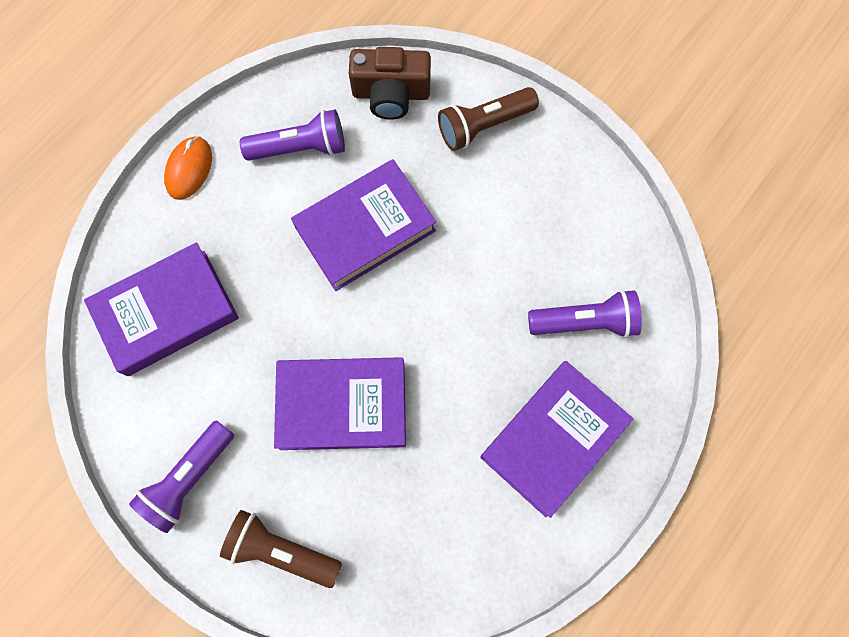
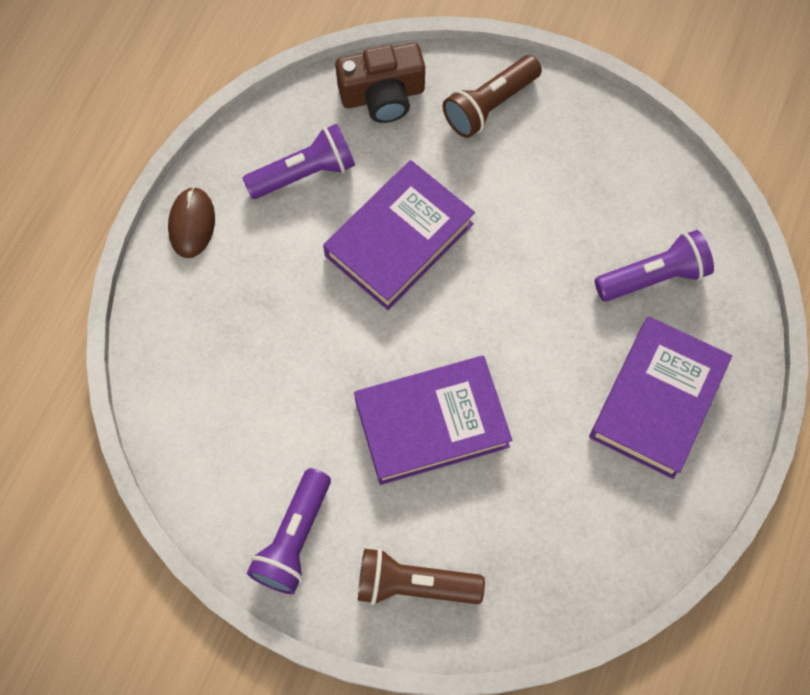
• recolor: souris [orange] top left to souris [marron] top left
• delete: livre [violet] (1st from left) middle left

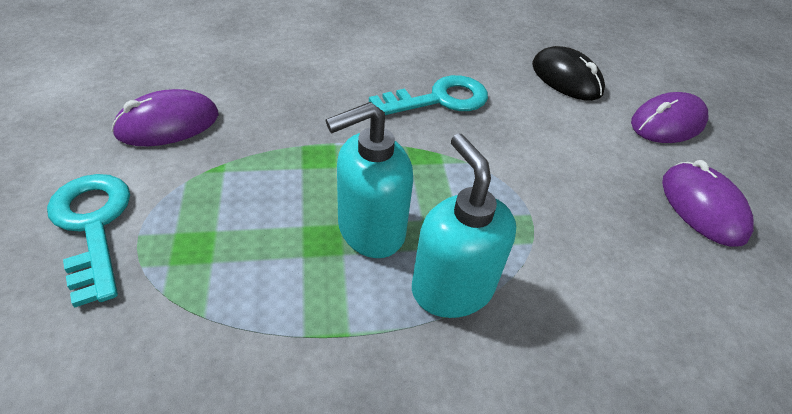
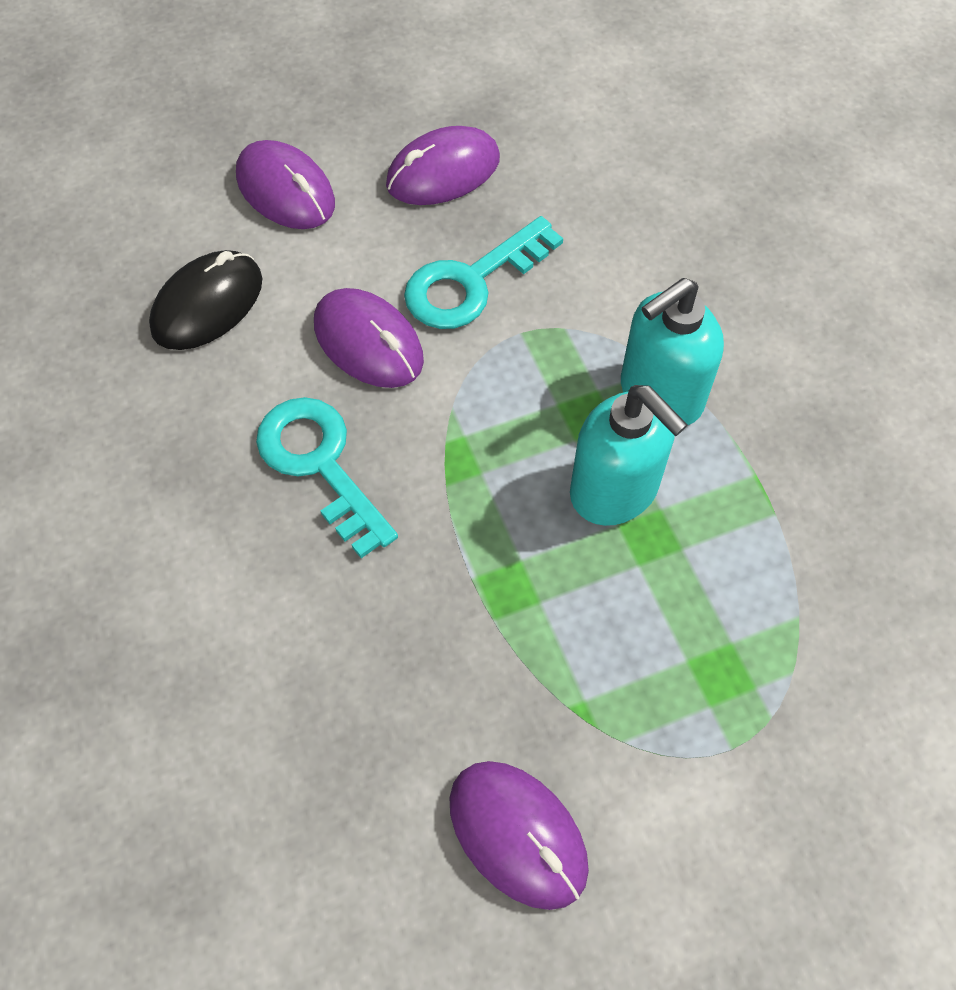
• insert: souris [violet] (2nd from left) centre
• move: clé [turquoise] (1st from left in the first image) middle left to clé [turquoise] (2nd from left) top centre

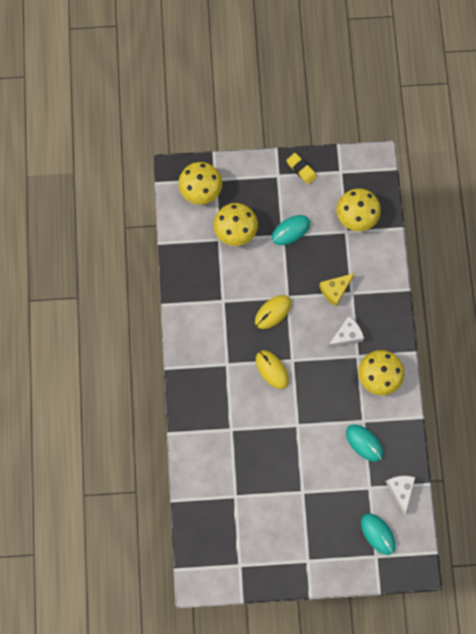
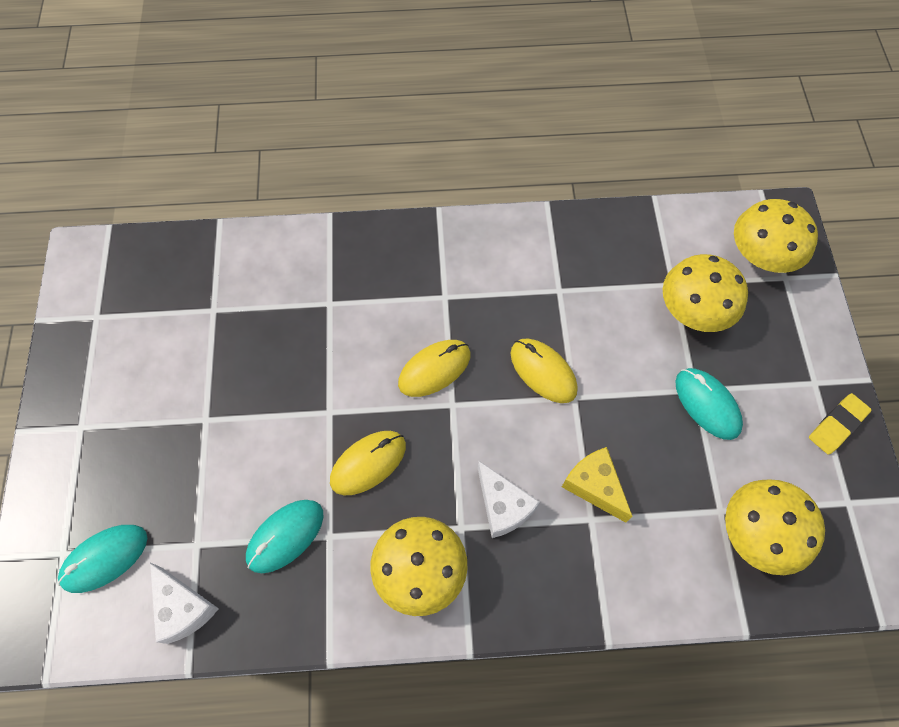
• rotate: fromage [blanc] (2nd from left in the first image) bottom right = bottom left 60 degrees clockwise
• insert: souris [jaune] (1st from left) centre

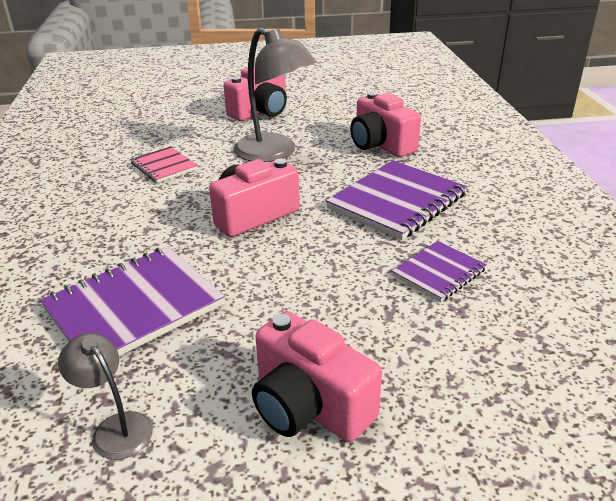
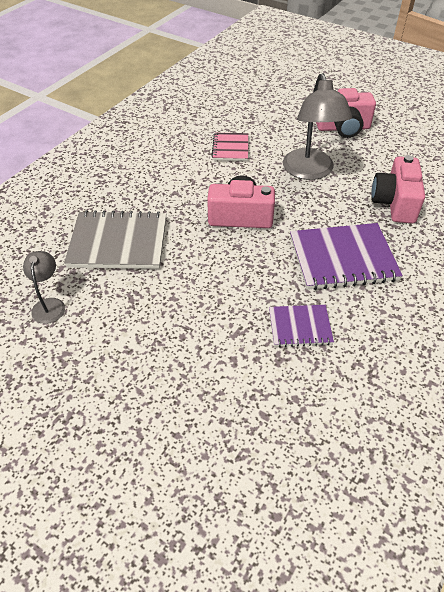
• recolor: carnet [violet] (1st from left) middle left to carnet [gris] middle left
• delete: appareil photo [rose] (3rd from left) bottom centre

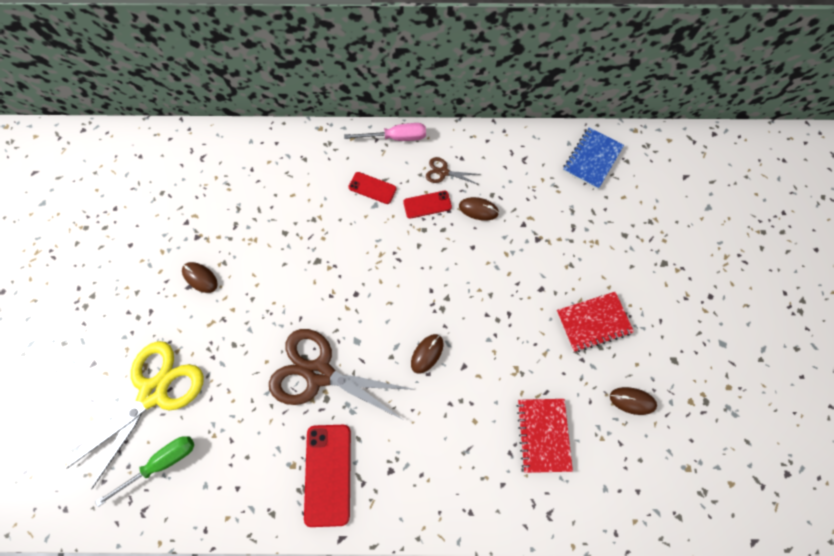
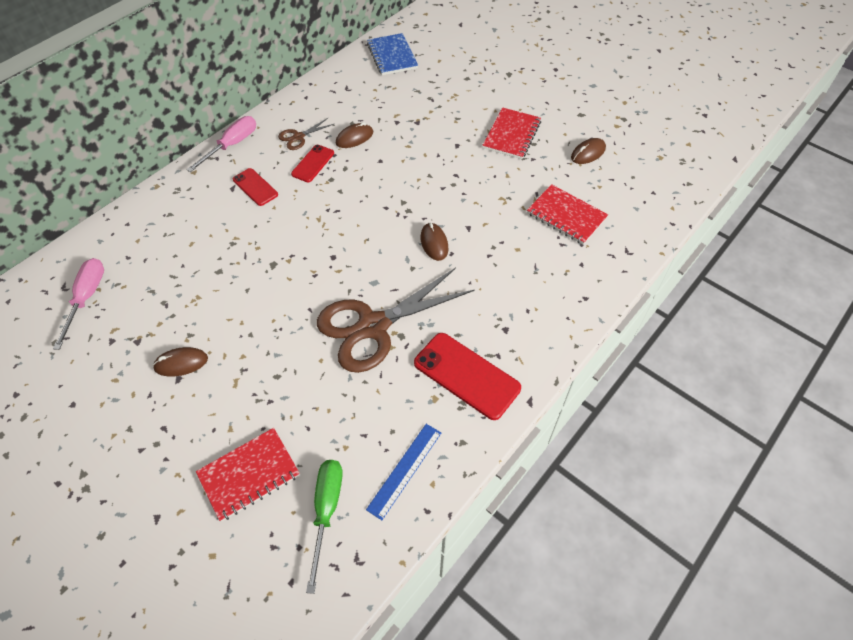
• insert: tournevis [rose] (1st from left) middle left
• replace: ciseaux [jaune] bottom left to carnet [rouge] (1st from left) bottom left
• rotate: téléphone [rouge] (2nd from left in the first image) centre = top left 75 degrees clockwise
• insert: règle [bleu] bottom centre

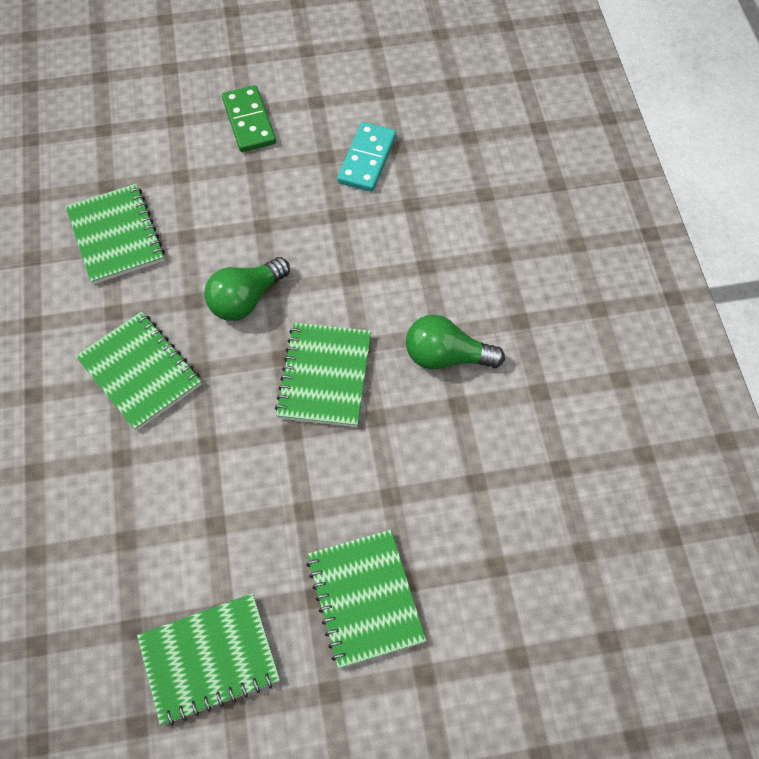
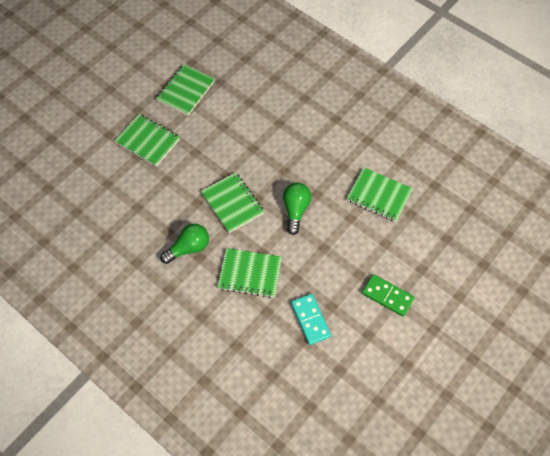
• move: carnet [vert] (2nd from left in the first image) middle left to carnet [vert] (4th from left) centre

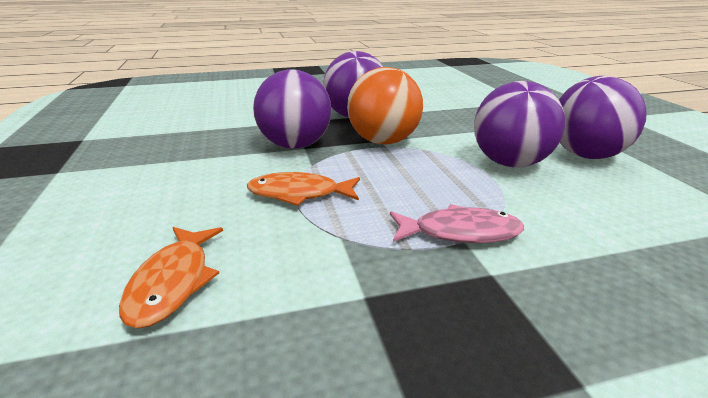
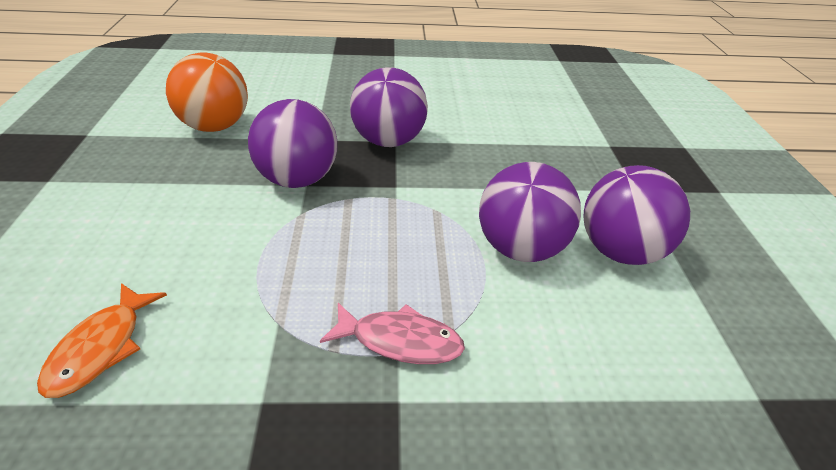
• move: balle [orange] top centre to top left
• delete: poisson [orange] (2nd from left) centre

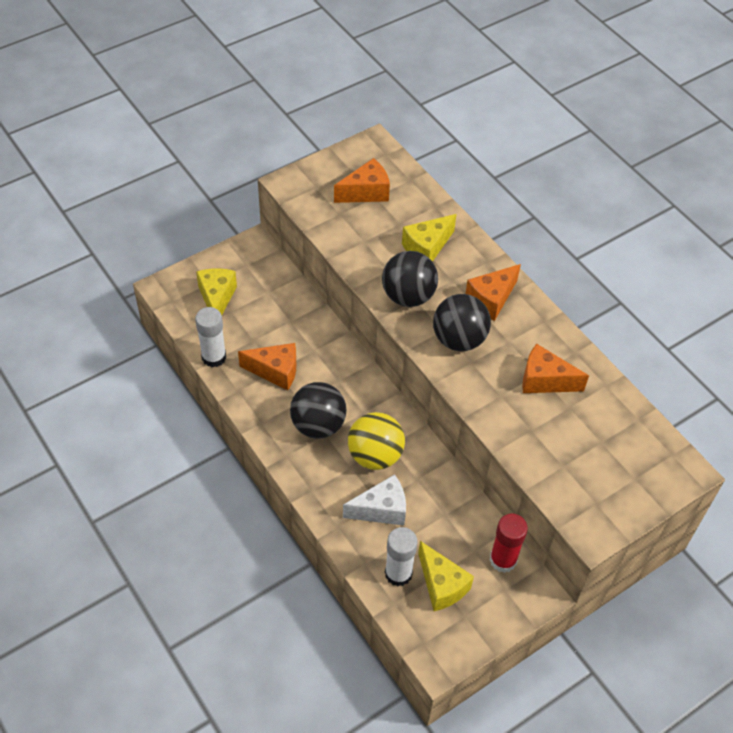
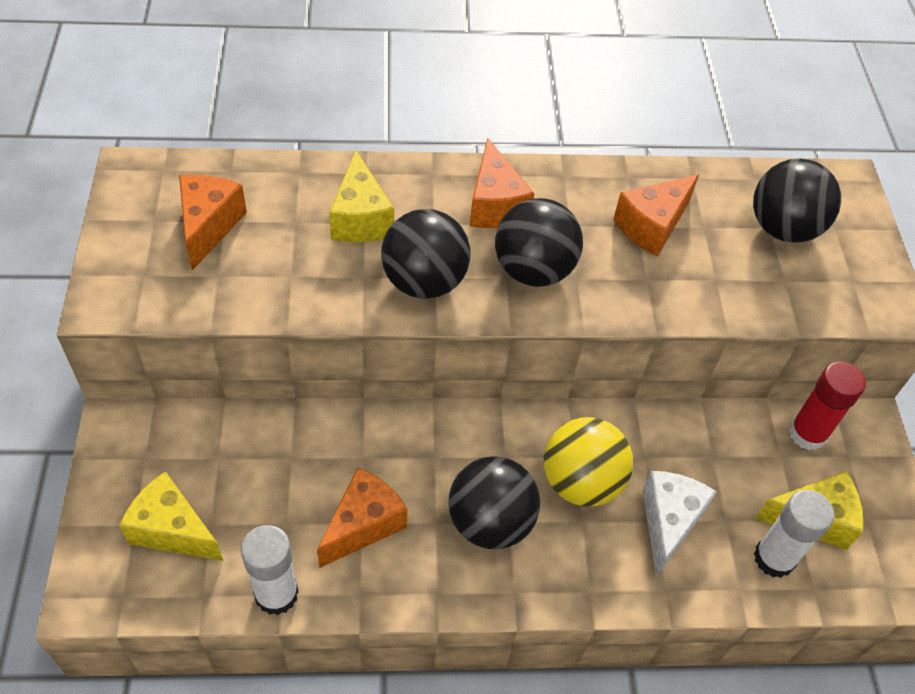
• insert: balle [noir] (4th from left) top right

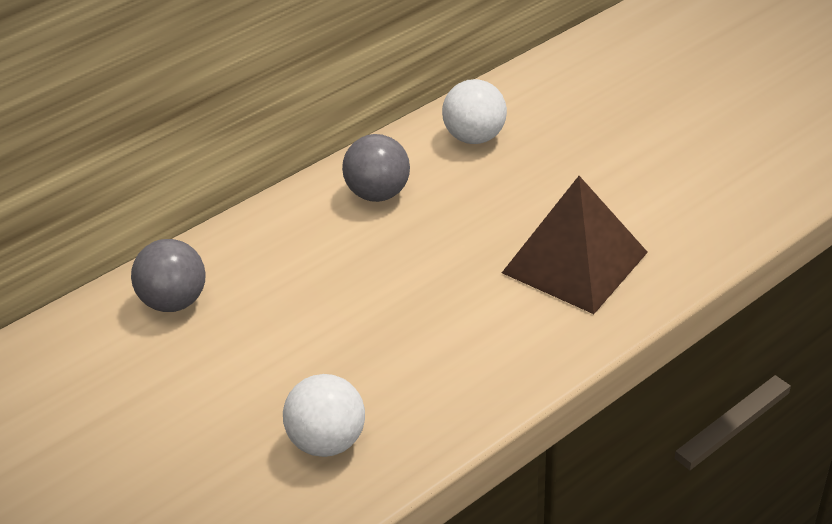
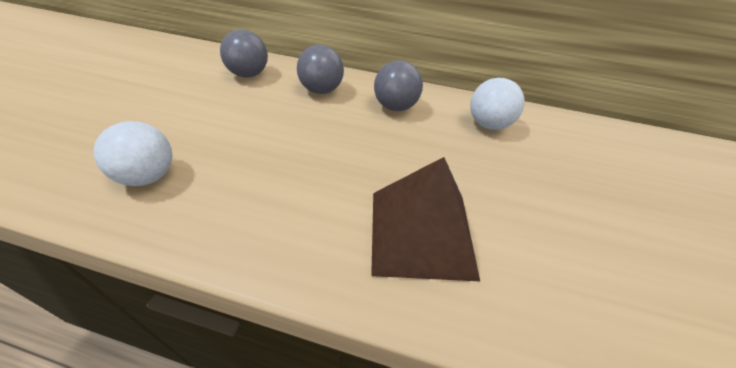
• insert: balle [gris] (2nd from left) top centre

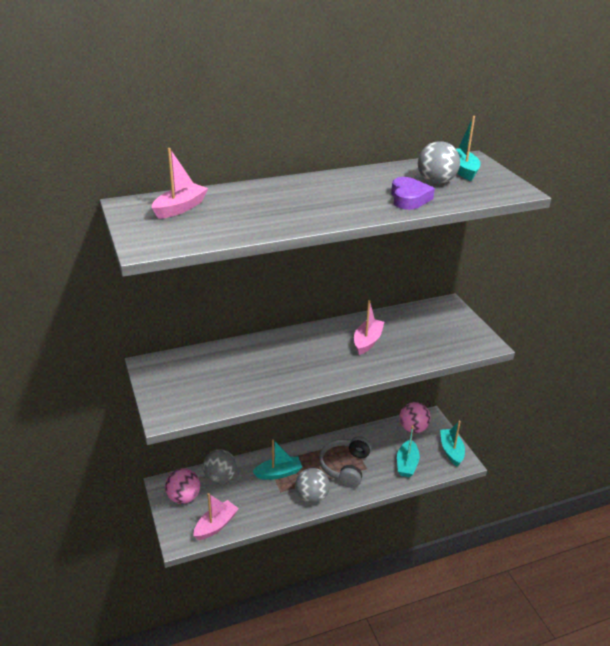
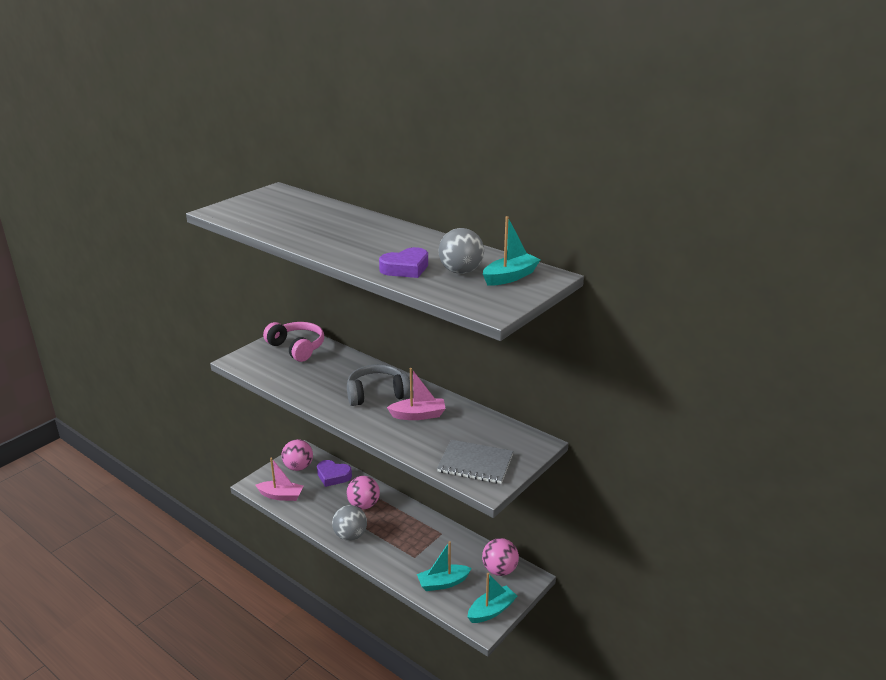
• insert: casque audio [rose] middle left
• replace: balle [gris] (1st from left) bottom centre to cœur [violet] (1st from left) bottom centre
• move: casque audio [gris] bottom centre to centre
• replace: bateau [turquoise] (1st from left) bottom centre to balle [rose] (2nd from left) bottom centre
• insert: carnet [gris] bottom centre
• delete: bateau [rose] (1st from left) top left

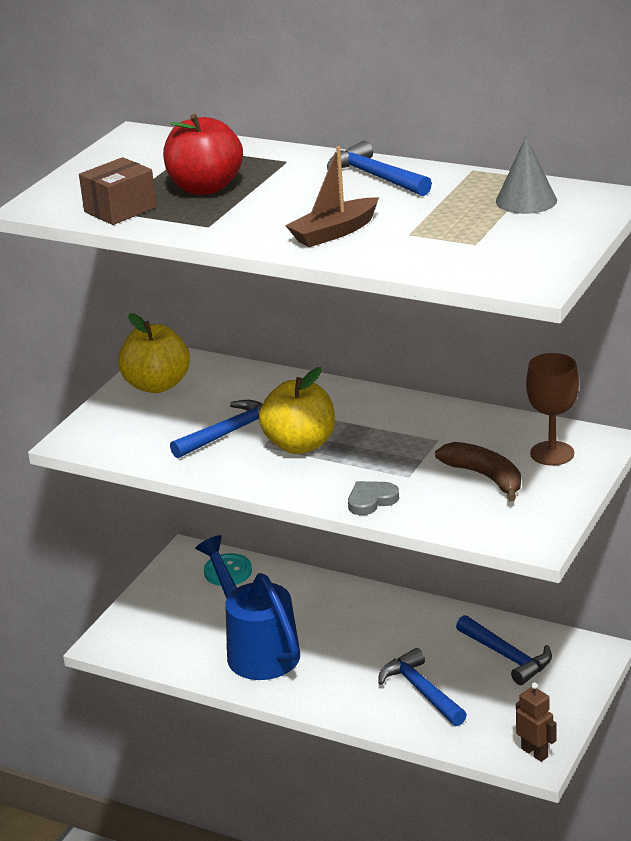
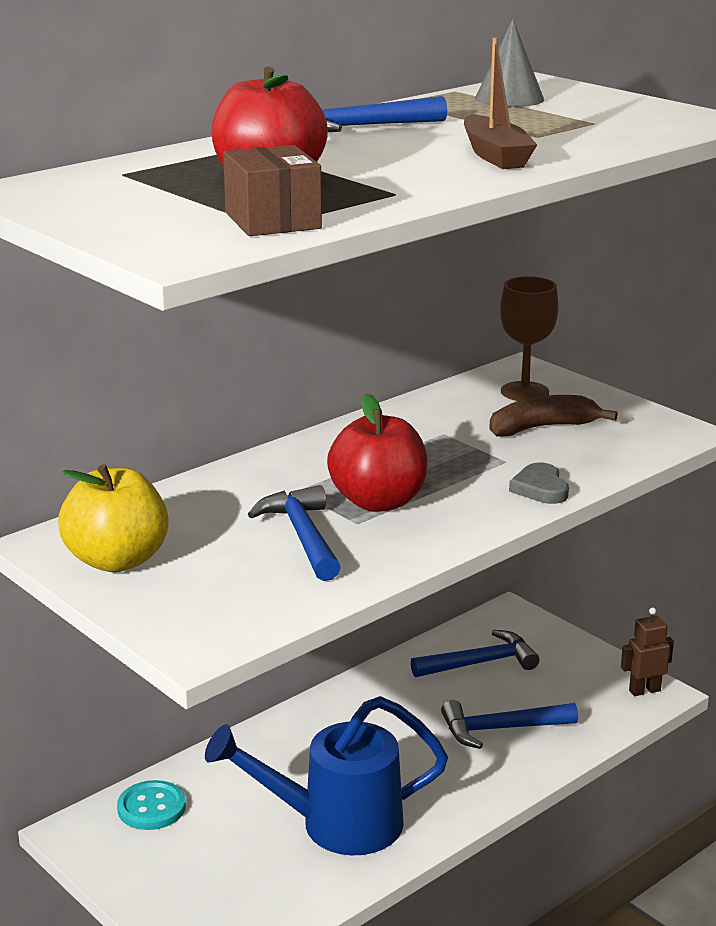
• recolor: pomme [jaune] (2nd from left) centre to pomme [rouge] (2nd from left) centre

